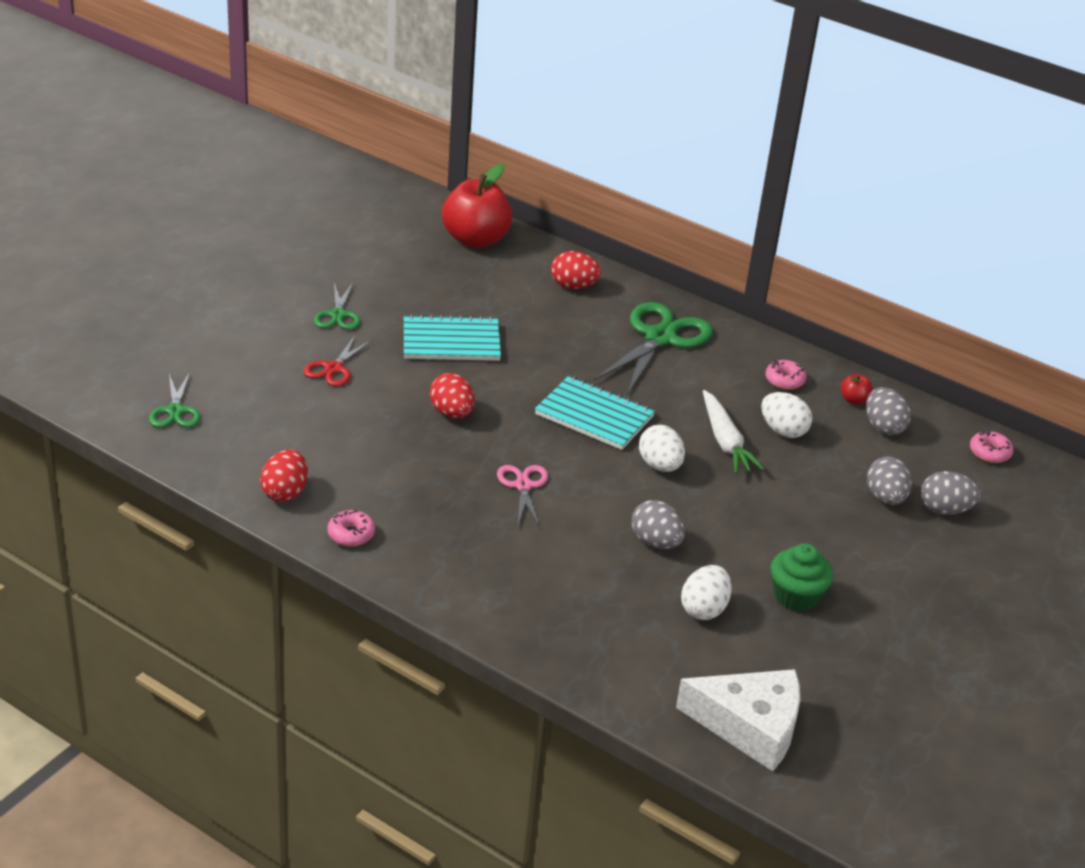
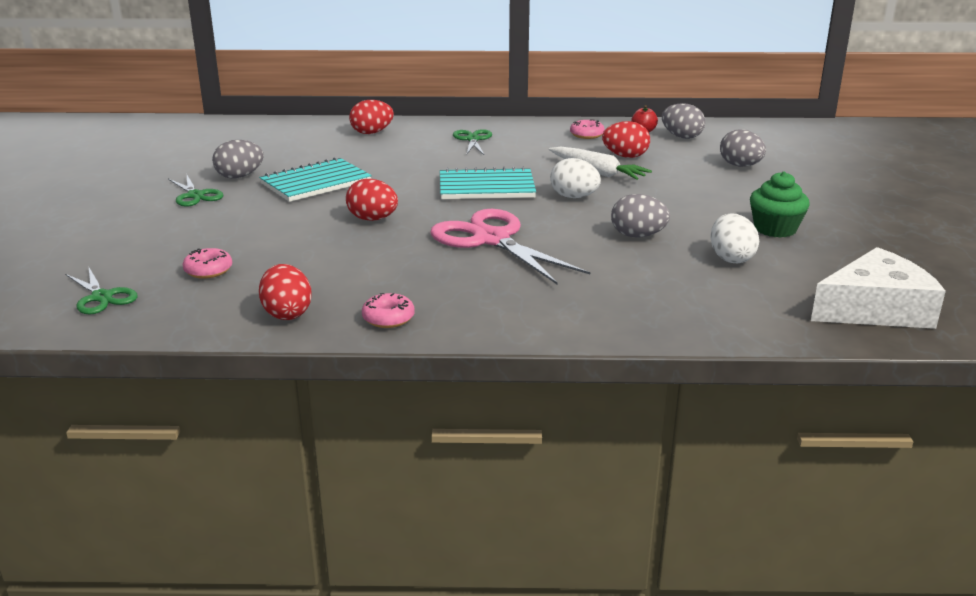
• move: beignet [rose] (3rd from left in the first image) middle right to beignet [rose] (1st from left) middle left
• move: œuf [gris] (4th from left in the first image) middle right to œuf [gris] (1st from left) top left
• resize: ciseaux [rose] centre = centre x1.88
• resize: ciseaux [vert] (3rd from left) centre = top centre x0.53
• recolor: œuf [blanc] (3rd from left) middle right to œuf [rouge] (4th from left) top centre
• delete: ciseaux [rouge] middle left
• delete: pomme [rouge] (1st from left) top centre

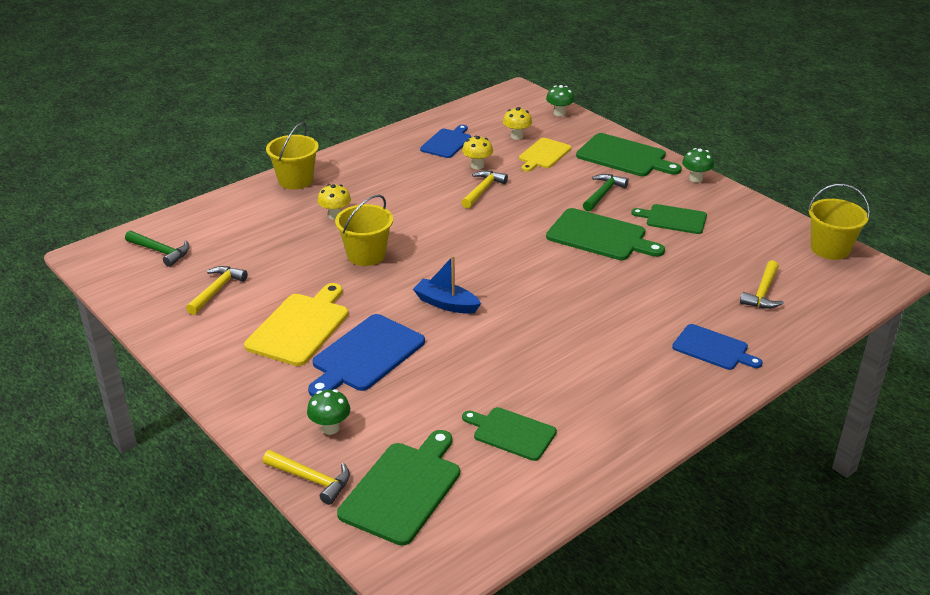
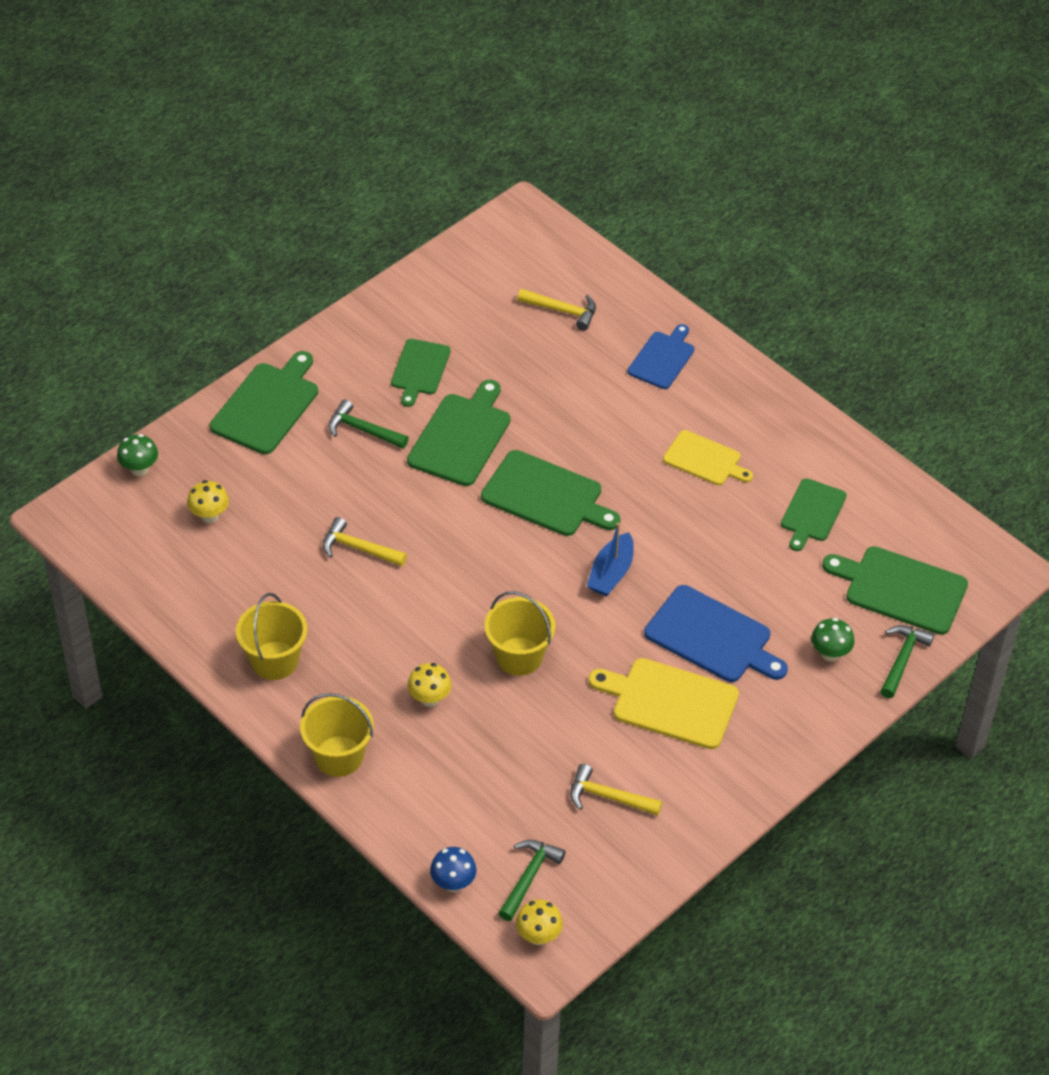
• move: seau [jaune] (3rd from left in the first image) middle right to seau [jaune] (1st from left) middle left
• insert: champignon [bleu] bottom centre
• insert: planche à découper [vert] (4th from left) centre
• move: champignon [jaune] (2nd from left in the first image) top centre to champignon [jaune] (3rd from left) bottom centre
• move: planche à découper [jaune] (2nd from left) top centre to middle right
• recolor: marteau [jaune] (2nd from left) bottom left to marteau [vert] (3rd from left) middle right
• delete: planche à découper [bleu] (2nd from left) top centre
• delete: champignon [vert] (3rd from left) top right

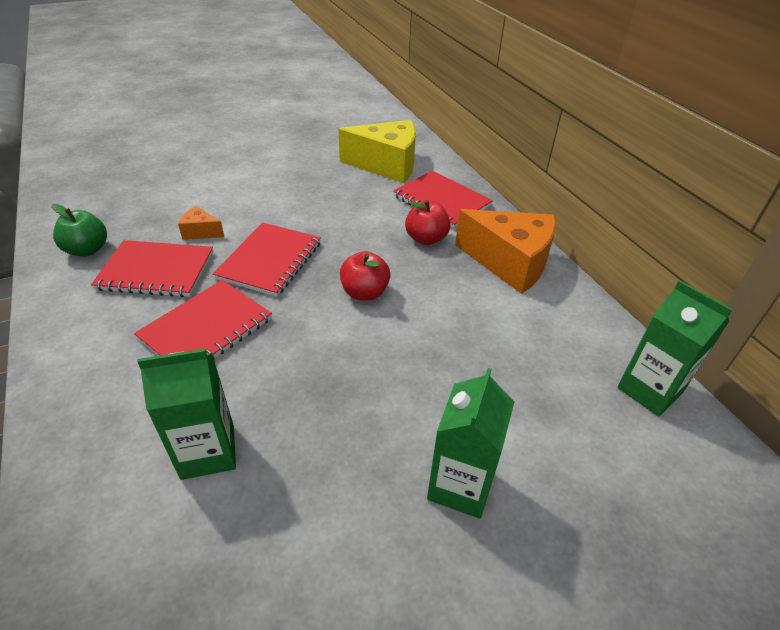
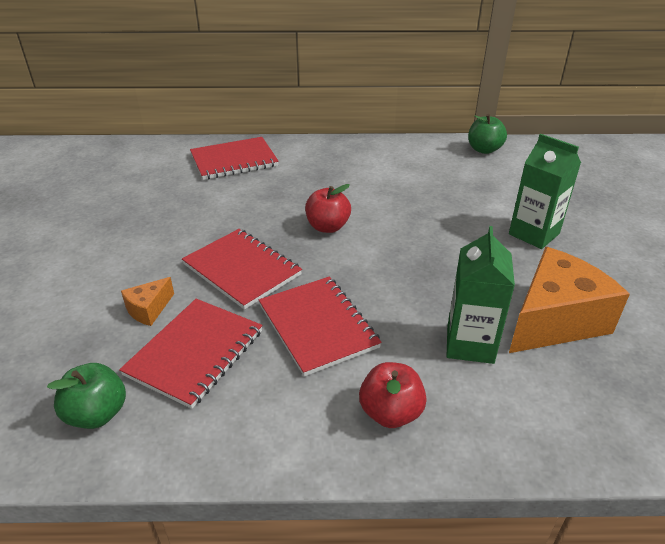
• move: pomme [rouge] (2nd from left) centre to bottom centre
• replace: brique de lait [vert] (3rd from left) middle right to pomme [vert] (2nd from left) top right
• move: fromage [orange] (2nd from left) centre to middle right
• delete: fromage [jaune] top centre

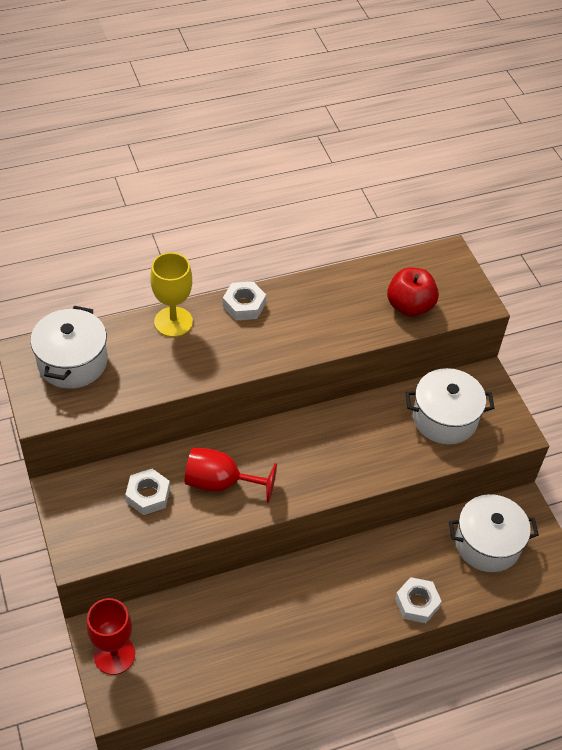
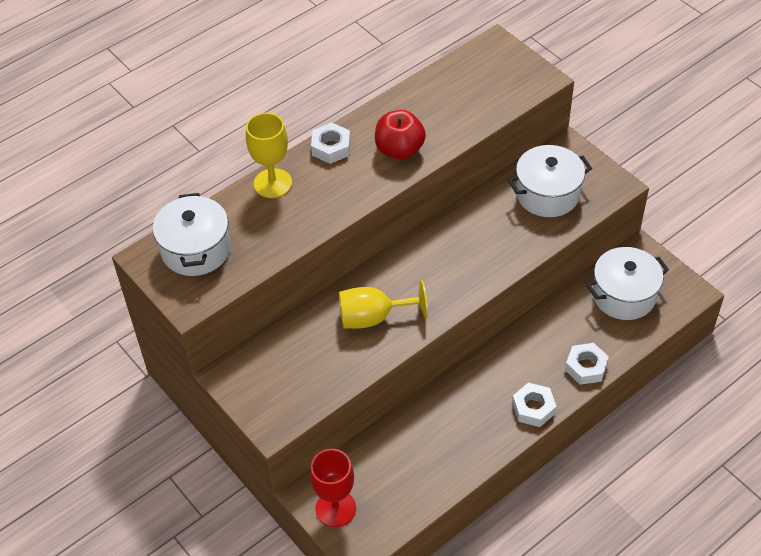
• recolor: verre à pied [rouge] (2nd from left) centre to verre à pied [jaune] (2nd from left) centre
• move: pomme [rouge] middle right to top centre
• move: écrou [blanc] (1st from left in the first image) middle left to écrou [blanc] (2nd from left) bottom right

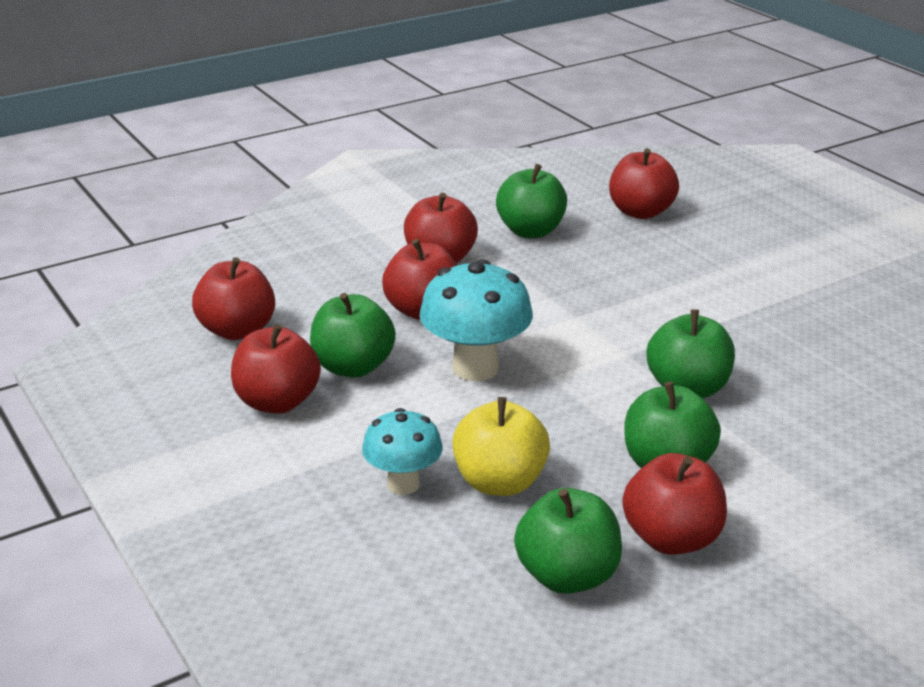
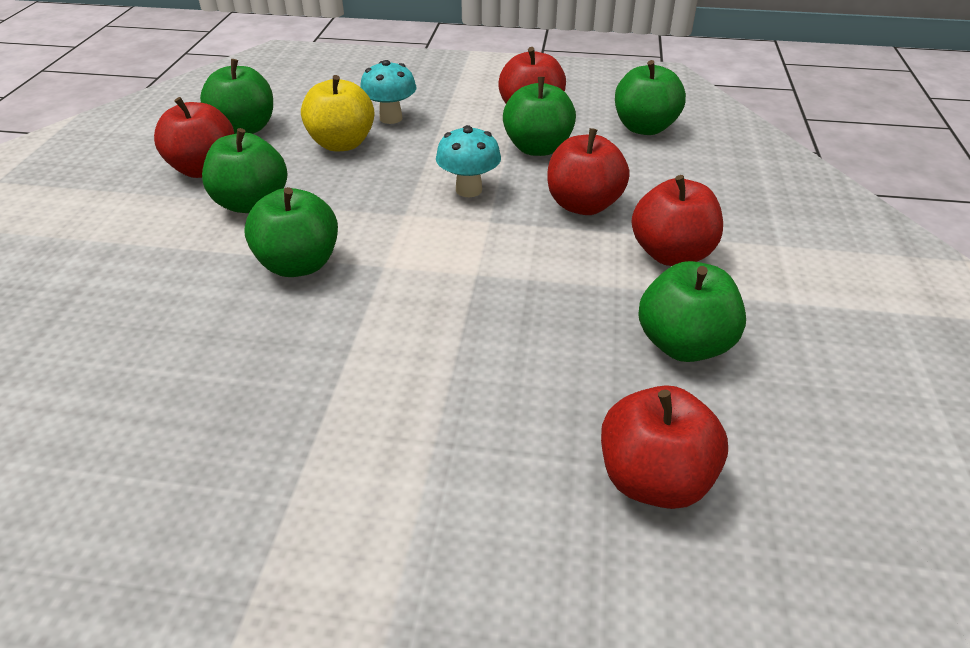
• resize: champignon [turquoise] (2nd from left) centre = top centre x0.63
• recolor: pomme [rouge] (1st from left) middle left to pomme [vert] (5th from left) top right

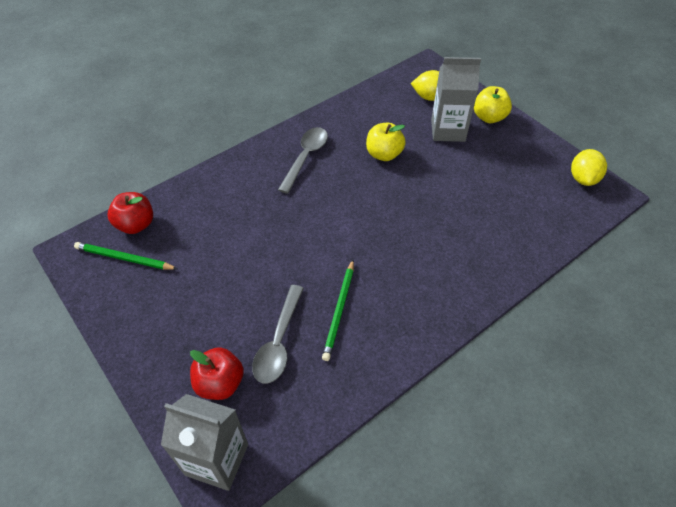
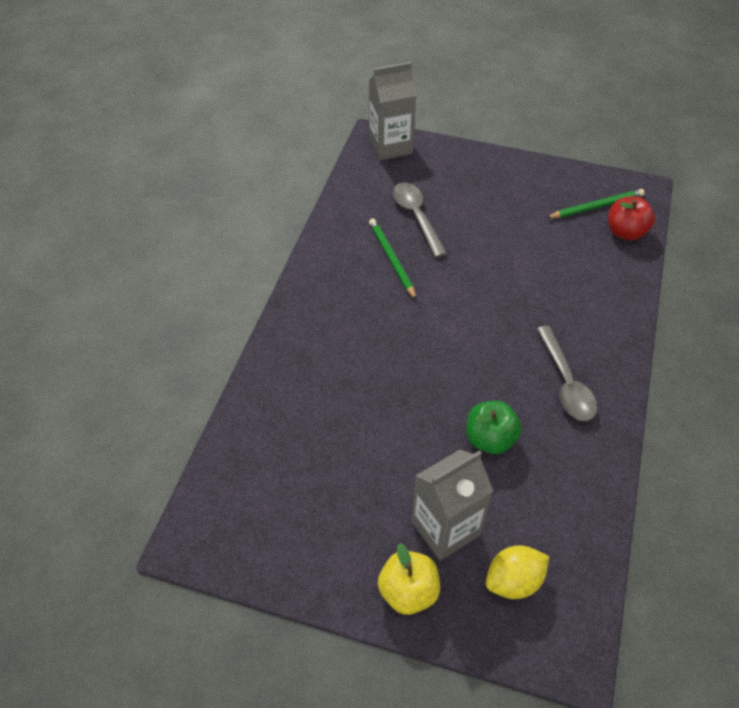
• recolor: pomme [jaune] (1st from left) top centre to pomme [vert] middle right
• delete: pomme [rouge] (2nd from left) bottom left
• delete: citron [jaune] (2nd from left) top right

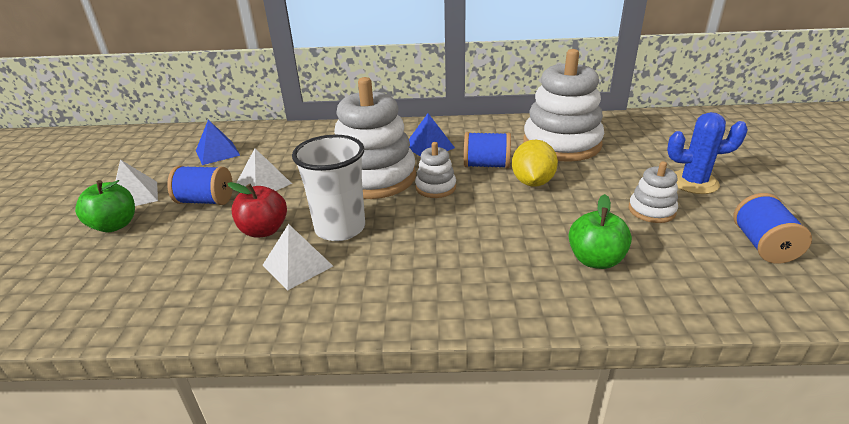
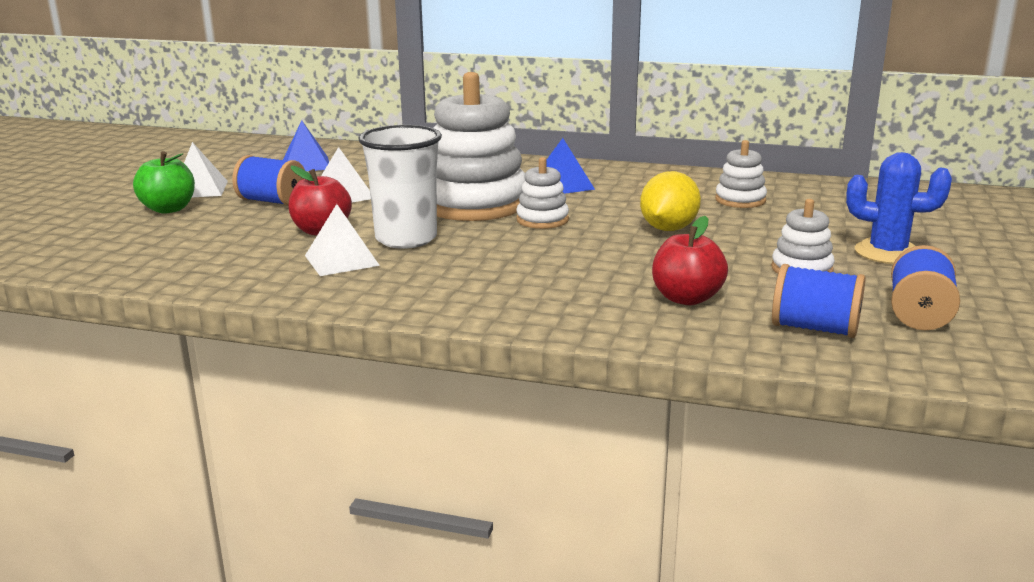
• recolor: pomme [vert] (2nd from left) middle right to pomme [rouge] (2nd from left) middle right
• resize: jouet à empiler [blanc] (3rd from left) top centre = top right x0.47
• move: bobine [bleu] (2nd from left) centre to middle right

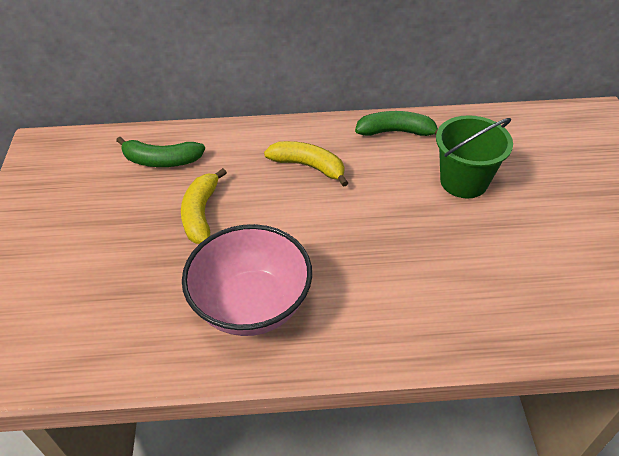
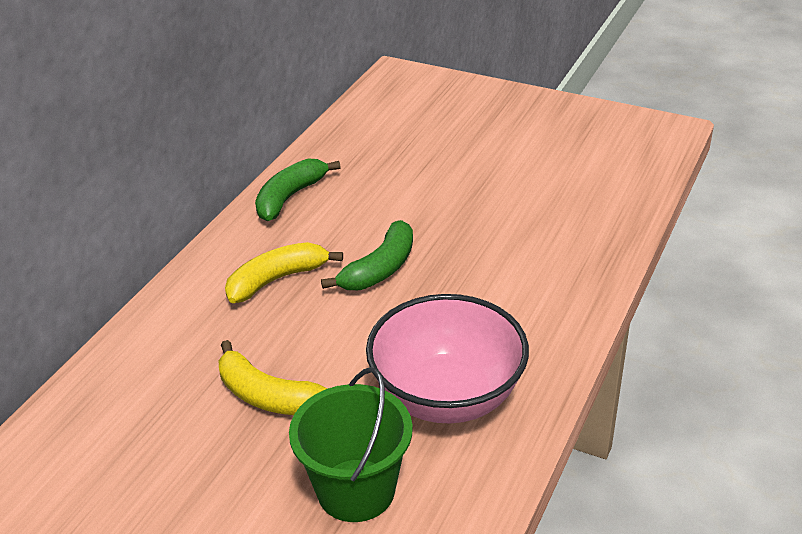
• move: seau [vert] middle right to bottom centre
• move: banane [vert] (1st from left in the first image) middle left to banane [vert] (2nd from left) centre

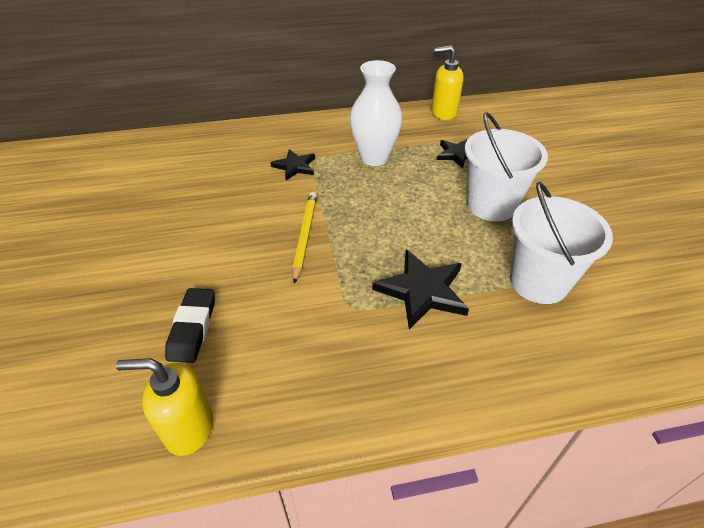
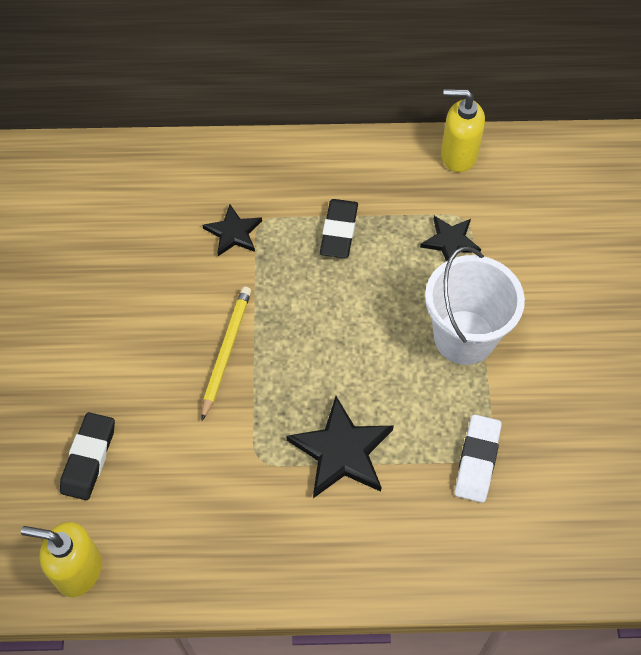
• replace: vase [blanc] top centre to gomme [noir] (2nd from left) centre
• replace: seau [blanc] (2nd from left) middle right to gomme [blanc] bottom right

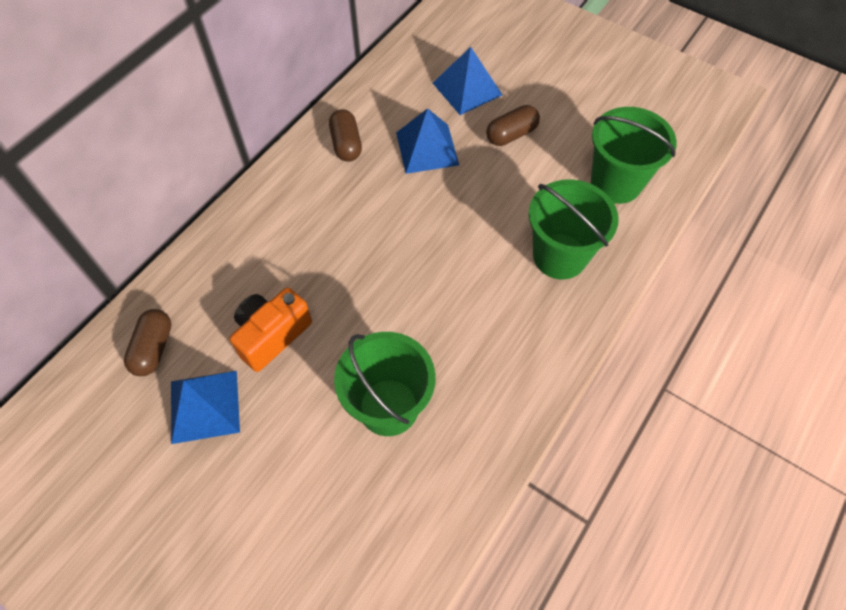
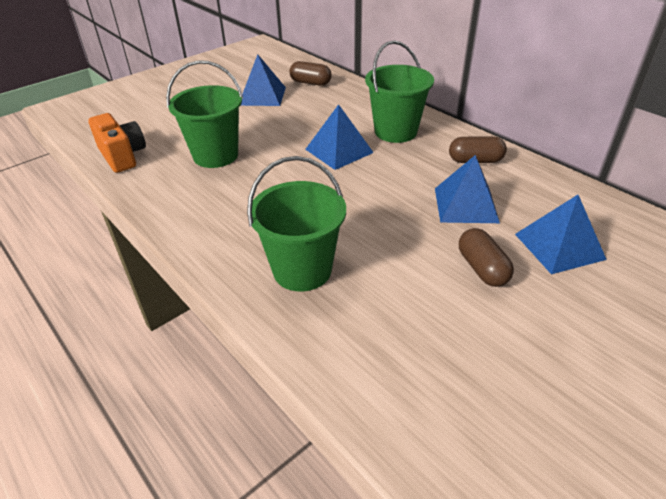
• move: appareil photo [orange] middle left to top left
• insert: pyramide [bleu] (2nd from left) top centre
• move: seau [vert] (3rd from left) top right to top centre

